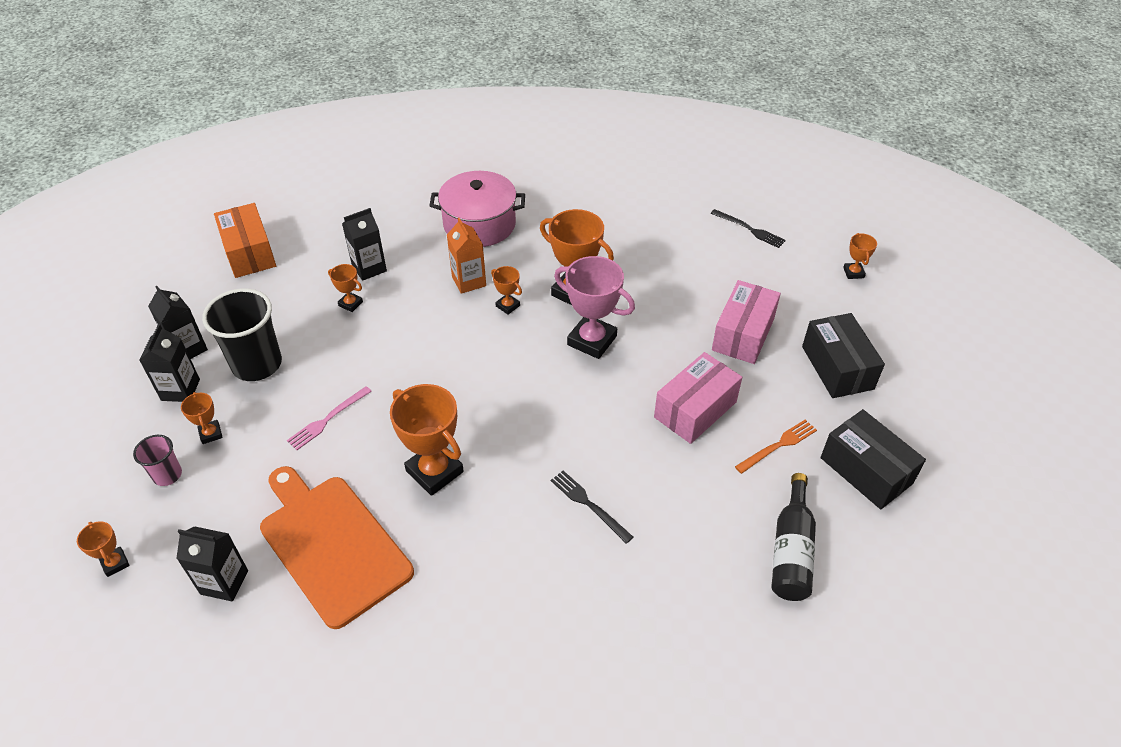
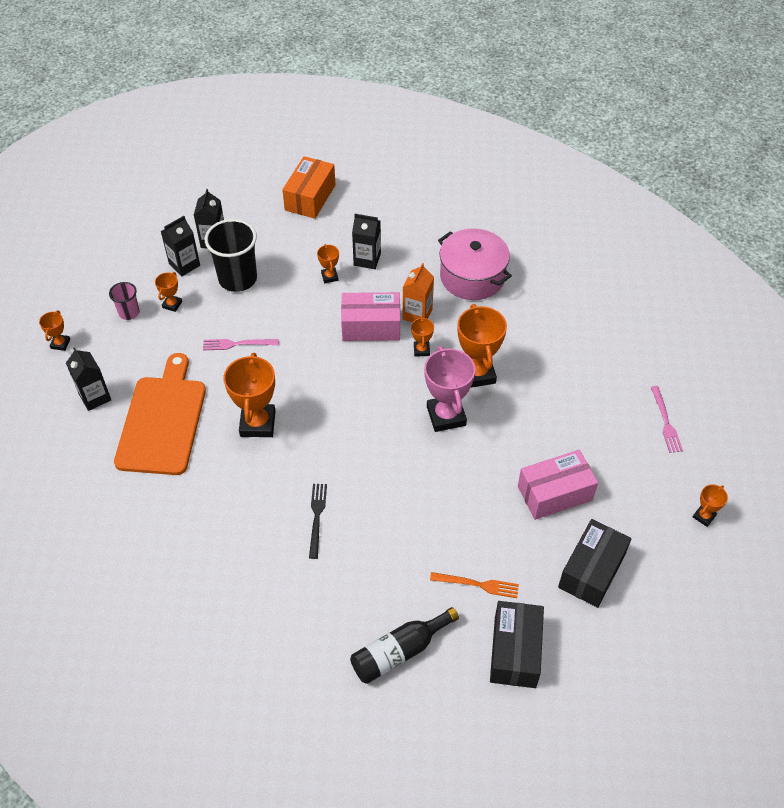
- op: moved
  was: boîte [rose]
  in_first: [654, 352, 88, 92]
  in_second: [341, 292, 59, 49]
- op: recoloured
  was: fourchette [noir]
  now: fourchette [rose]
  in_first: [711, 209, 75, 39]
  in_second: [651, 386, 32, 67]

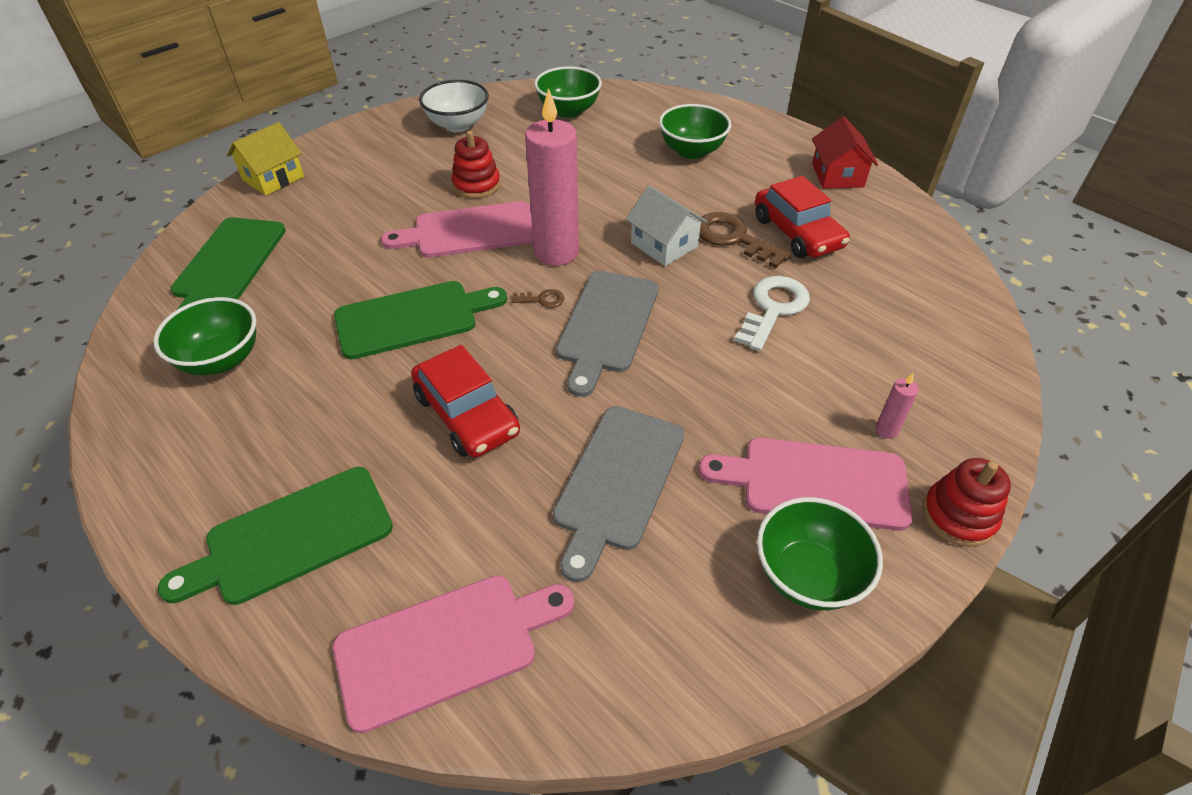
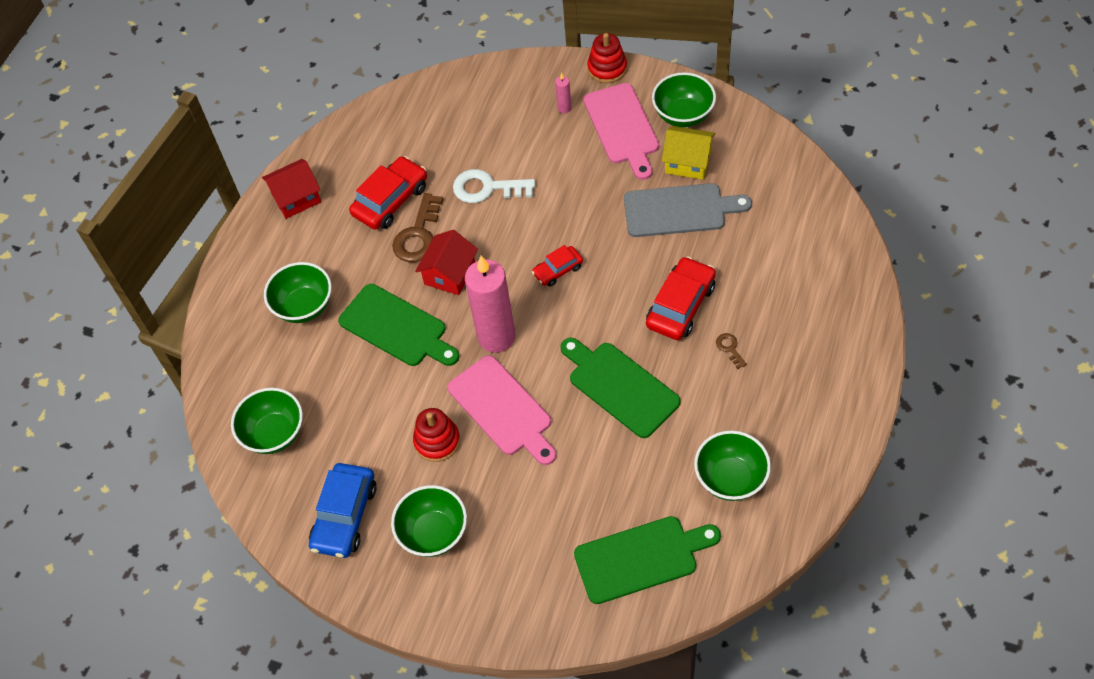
- op: moved
  was: planche à découper [vert]
  in_first: [158, 467, 235, 138]
  in_second: [338, 284, 121, 82]
- op: moved
  was: maison [jaune]
  in_first: [227, 122, 77, 74]
  in_second: [662, 126, 53, 54]
- op: removed
  was: planche à découper [rose]
  in_first: [333, 575, 241, 158]
- op: replaced
  was: bol [blanc]
  now: voiture [bleu]
  in_first: [419, 80, 70, 52]
  in_second: [309, 463, 68, 95]
- op: moved
  was: clé [marron]
  in_first: [512, 289, 52, 19]
  in_second: [716, 333, 31, 36]
- op: replaced
  was: planche à découper [gris]
  now: voiture [rouge]
  in_first: [556, 271, 103, 126]
  in_second: [532, 245, 51, 42]
- op: recoloured
  was: maison [blanc]
  now: maison [rouge]
  in_first: [625, 185, 82, 81]
  in_second: [415, 230, 63, 65]
- op: added
  now: bol [vert]
  in_second: [391, 485, 76, 72]

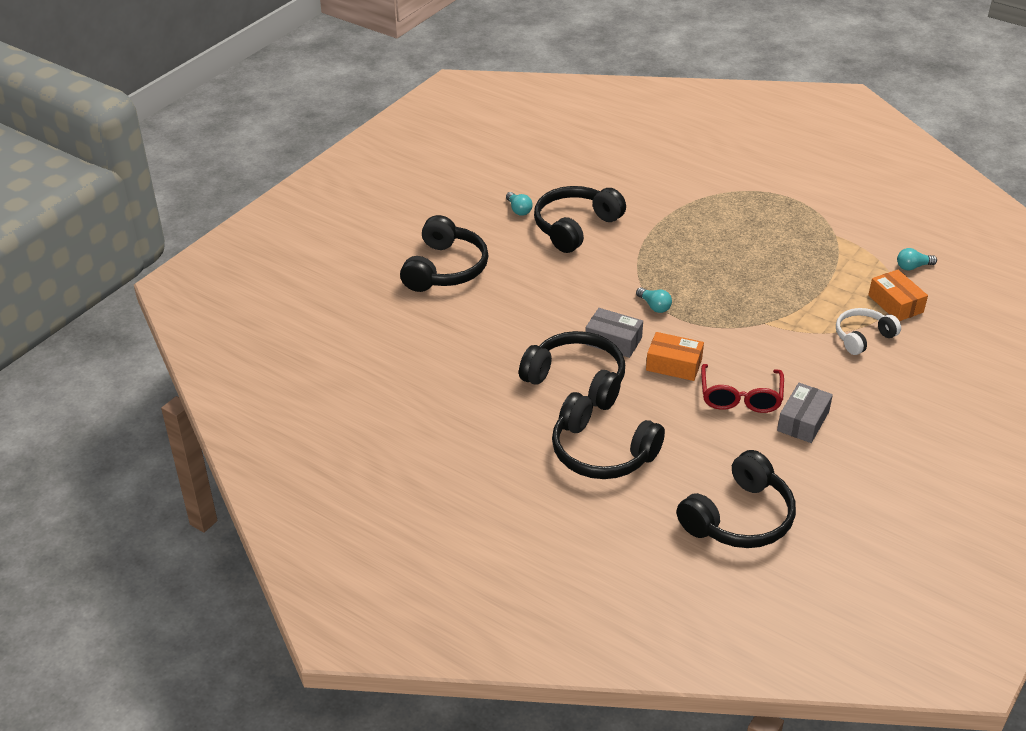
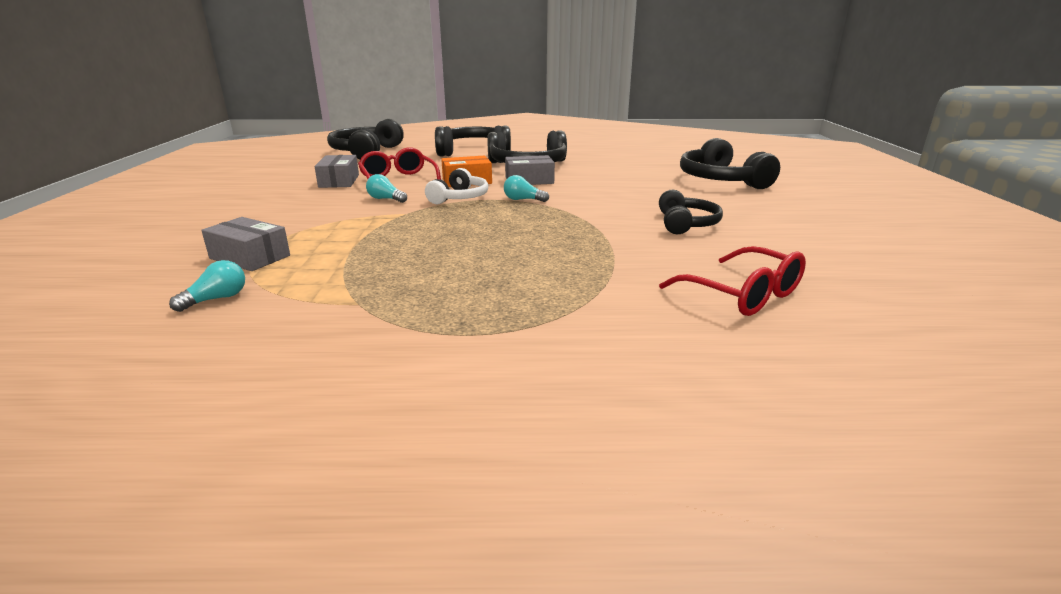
- op: moved
  was: ampoule [turquoise]
  in_first: [506, 192, 27, 24]
  in_second: [366, 174, 41, 29]
- op: resized
  was: casque audio [noir]
  in_first: [534, 186, 92, 67]
  in_second: [659, 190, 64, 44]
  ratio: 0.62
- op: moved
  was: casque audio [blanc]
  in_first: [836, 308, 65, 47]
  in_second: [425, 168, 63, 36]
- op: recoloured
  was: boîte [orange]
  now: boîte [gris]
  in_first: [868, 269, 60, 52]
  in_second: [201, 217, 89, 54]
- op: added
  now: lunettes [rouge]
  in_second: [659, 246, 147, 70]

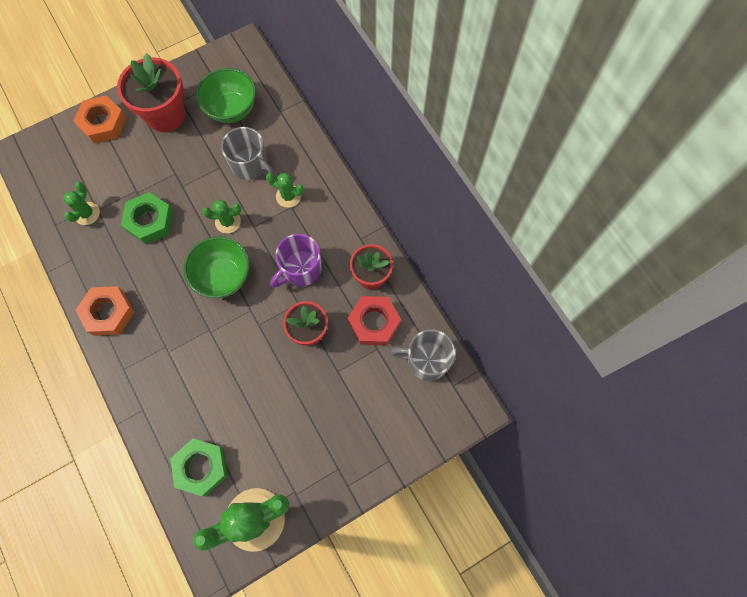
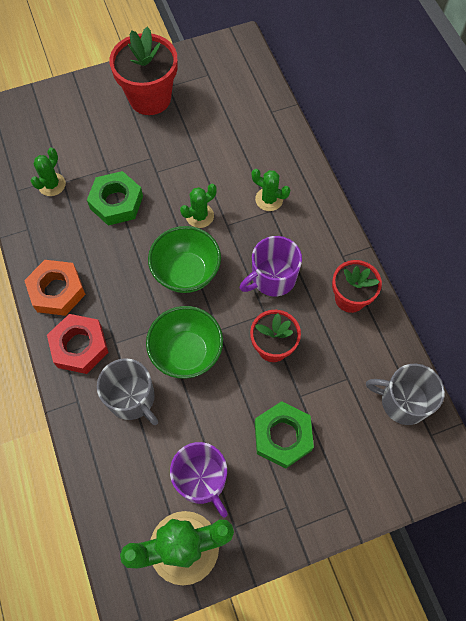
- op: removed
  was: écrou [orange]
  in_first: [73, 95, 54, 49]
- op: moved
  was: écrou [vert]
  in_first: [170, 438, 58, 58]
  in_second: [255, 401, 59, 68]
- op: moved
  was: bol [vert]
  in_first: [196, 68, 60, 55]
  in_second: [146, 306, 77, 73]
- op: turned
  was: cactus [vert]
  in_first: [202, 199, 39, 35]
  in_second: [180, 184, 36, 44]
  clockwise: -45
- op: moved
  was: tasse [gris]
  in_first: [221, 127, 53, 53]
  in_second: [97, 358, 61, 67]
- op: moved
  was: écrou [rouge]
  in_first: [348, 296, 53, 49]
  in_second: [47, 314, 62, 60]
- op: added
  now: tasse [violet]
  in_second: [170, 442, 58, 75]

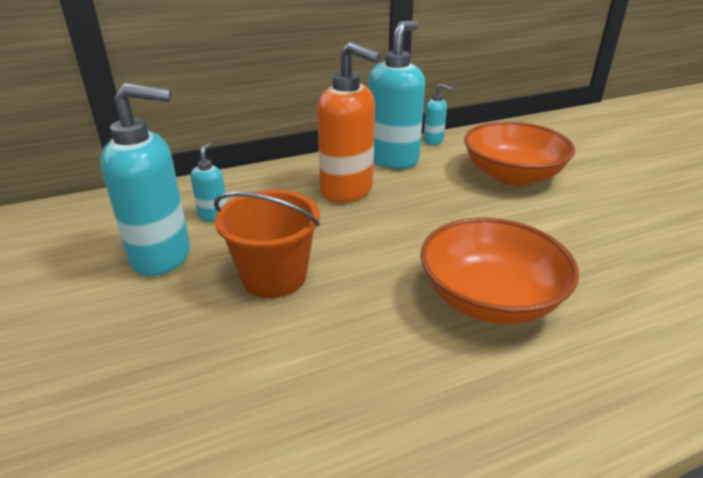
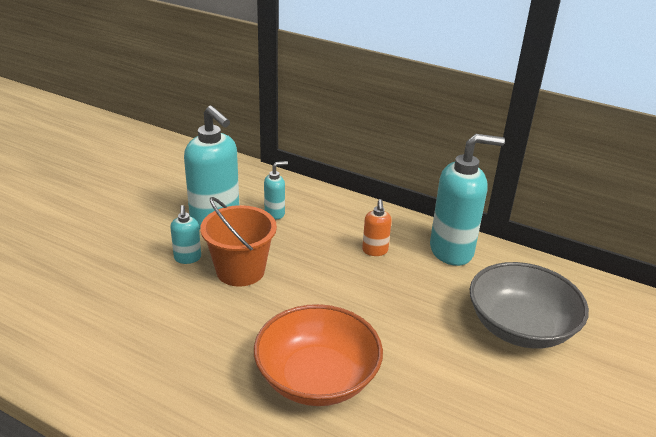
- op: resized
  was: distributeur de savon [orange]
  in_first: [317, 42, 64, 160]
  in_second: [362, 199, 30, 57]
  ratio: 0.48
- op: moved
  was: distributeur de savon [turquoise]
  in_first: [423, 84, 30, 61]
  in_second: [170, 205, 31, 59]
- op: recoloured
  was: bol [orange]
  now: bol [gris]
  in_first: [464, 121, 111, 64]
  in_second: [470, 262, 119, 87]

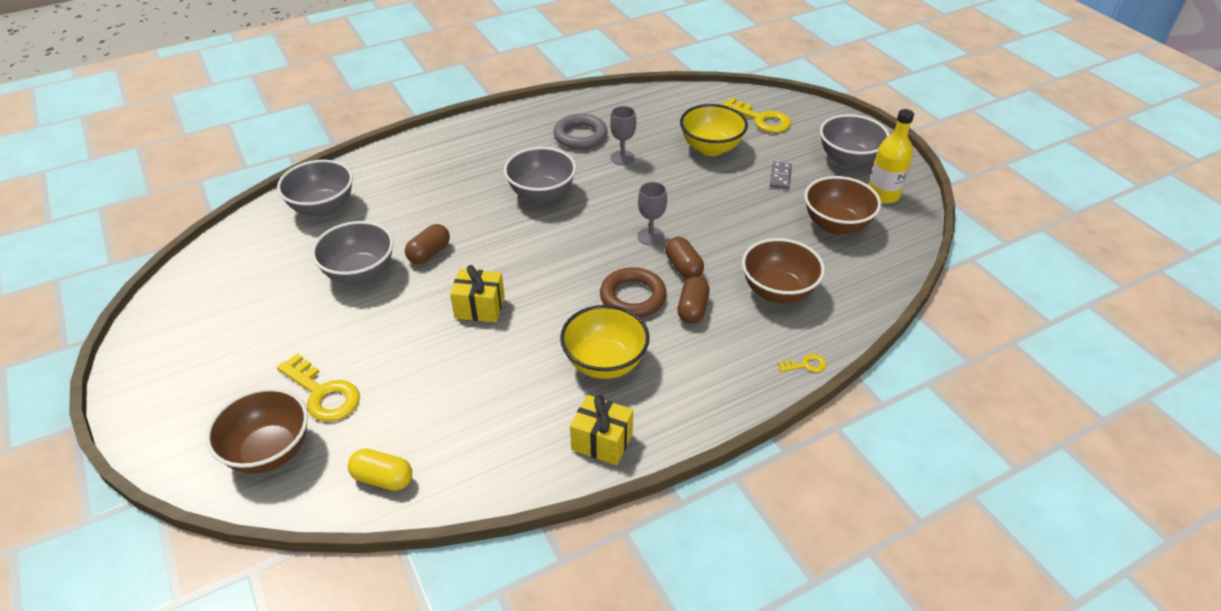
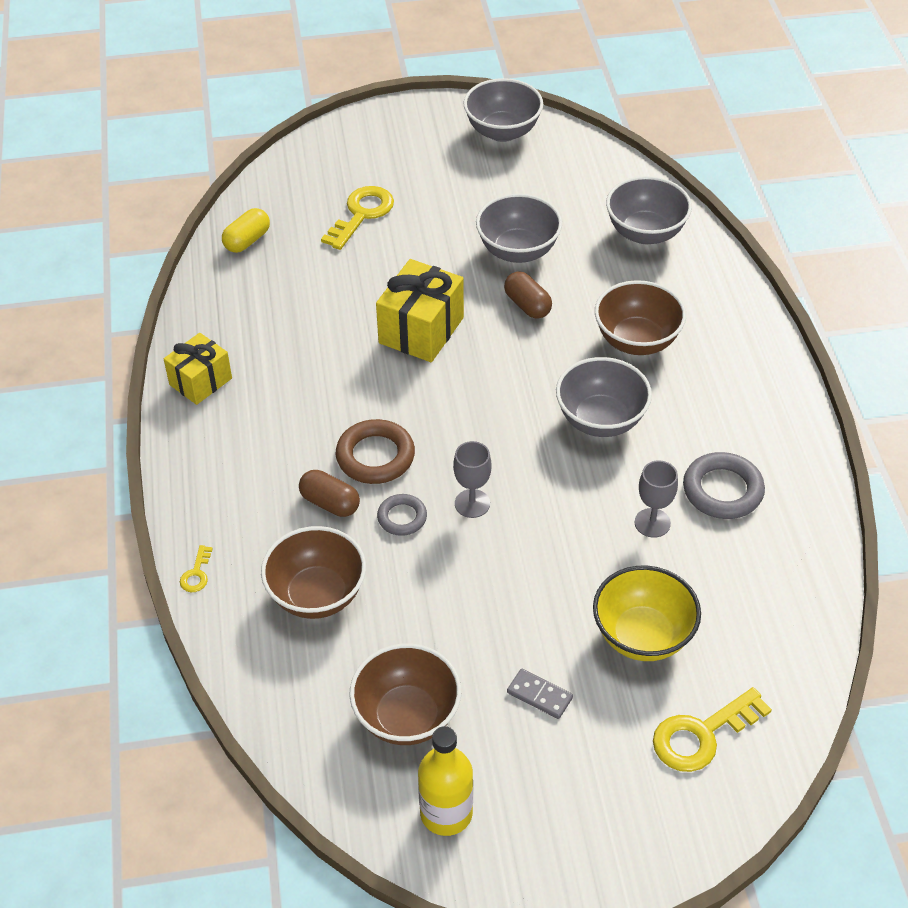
- op: moved
  was: bol [marron]
  in_first: [206, 388, 102, 86]
  in_second: [595, 280, 91, 75]
- op: turned
  was: clé [jaune]
  in_first: [277, 353, 83, 69]
  in_second: [321, 186, 73, 64]
  clockwise: 150
- op: resized
  was: cadeau [jaune]
  in_first: [450, 265, 55, 58]
  in_second: [376, 259, 88, 103]
  ratio: 1.5
- op: removed
  was: bol [jaune]
  in_first: [560, 305, 90, 74]
- op: replaced
  was: gélule [marron]
  now: anneau [gris]
  in_first: [665, 237, 39, 42]
  in_second: [377, 494, 50, 42]
- op: moved
  was: bol [gris]
  in_first: [820, 114, 70, 53]
  in_second: [463, 78, 80, 64]

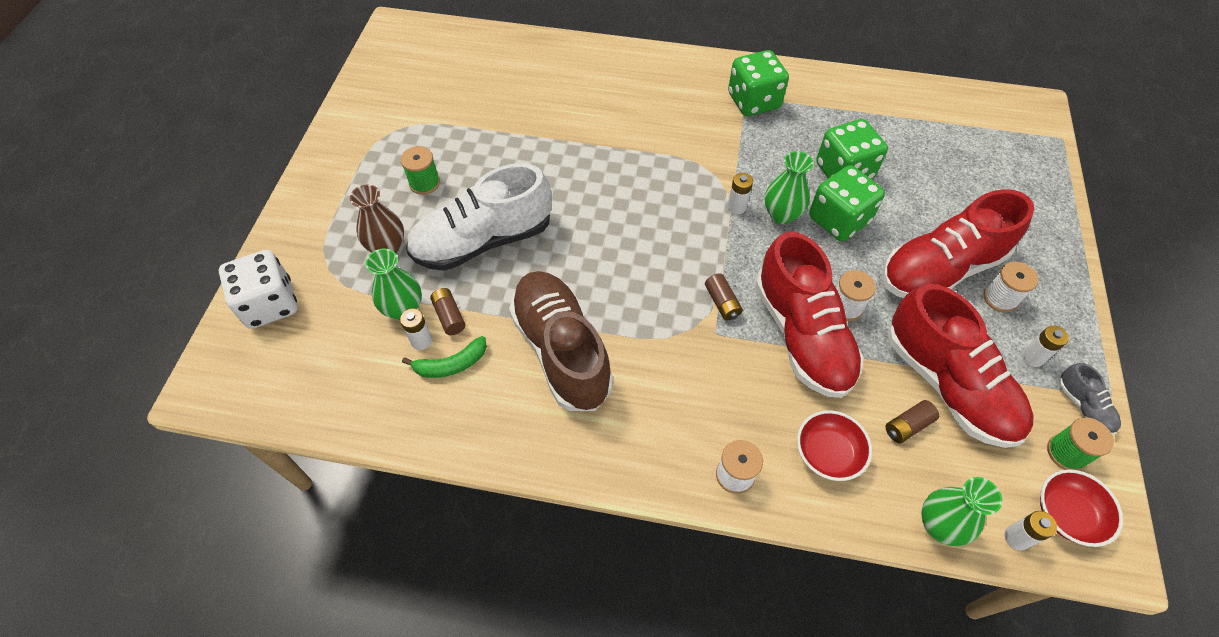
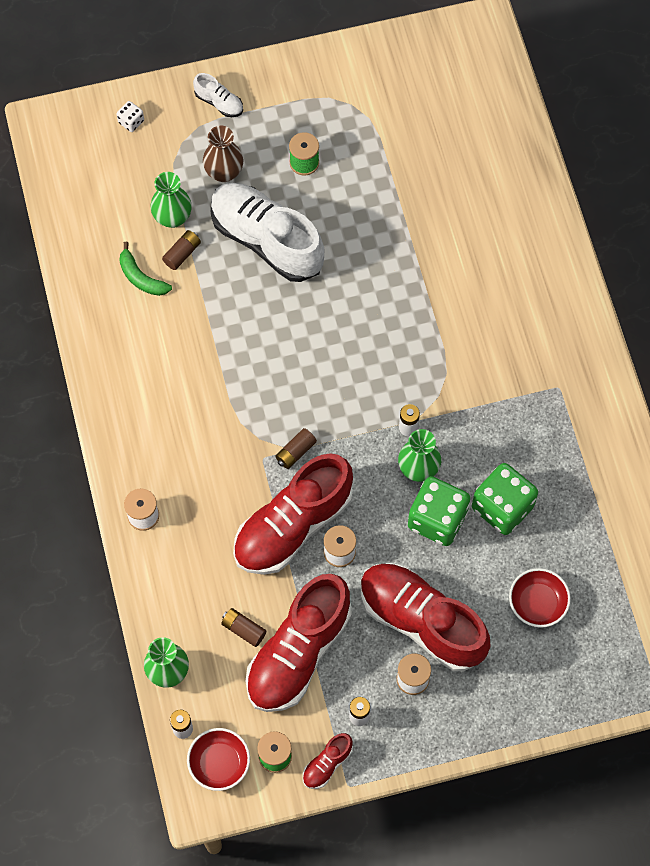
- op: resized
  was: dé [blanc]
  in_first: [219, 250, 79, 79]
  in_second: [116, 101, 28, 31]
  ratio: 0.45
- op: removed
  was: pile [blanc]
  in_first: [400, 308, 32, 42]
- op: removed
  was: chaussure [marron]
  in_first: [509, 271, 104, 140]
- op: removed
  was: dé [vert]
  in_first: [728, 50, 61, 66]
- op: moved
  was: bol [rouge]
  in_first: [797, 410, 75, 71]
  in_second: [509, 568, 62, 60]
- op: recoloured
  was: chaussure [gris]
  now: chaussure [rouge]
  in_first: [1058, 363, 63, 72]
  in_second: [303, 733, 50, 56]
- op: added
  now: chaussure [blanc]
  in_second: [193, 73, 50, 44]

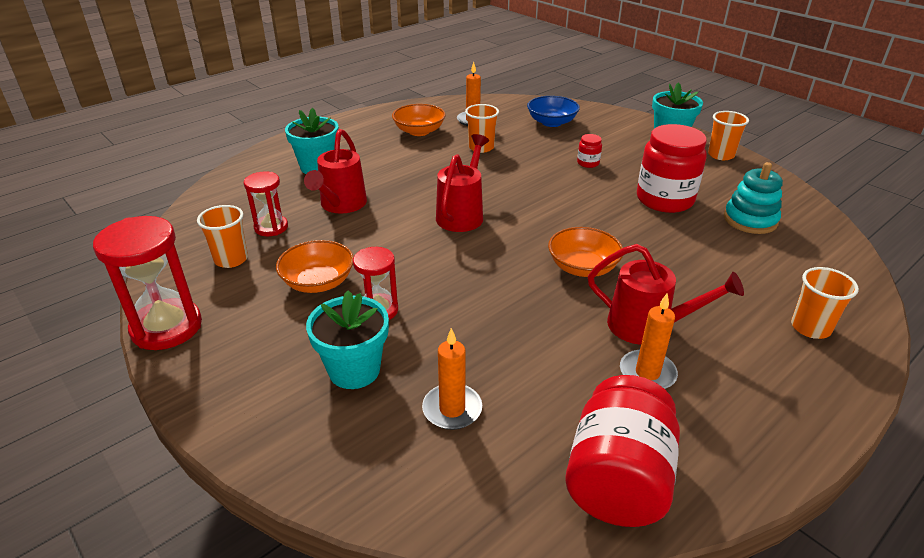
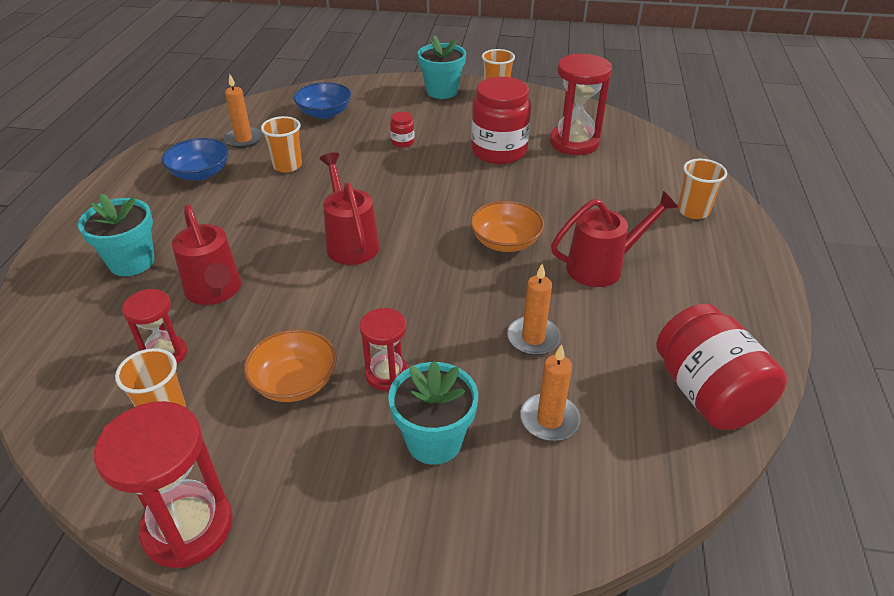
- op: recoloured
  was: bol [orange]
  now: bol [bleu]
  in_first: [392, 104, 54, 32]
  in_second: [162, 138, 67, 43]
- op: moved
  was: bougie [orange]
  in_first: [620, 293, 58, 96]
  in_second: [507, 264, 54, 91]
- op: replaced
  was: jouet à empiler [turquoise]
  now: sablier [rouge]
  in_first: [724, 162, 59, 72]
  in_second: [550, 54, 62, 101]

